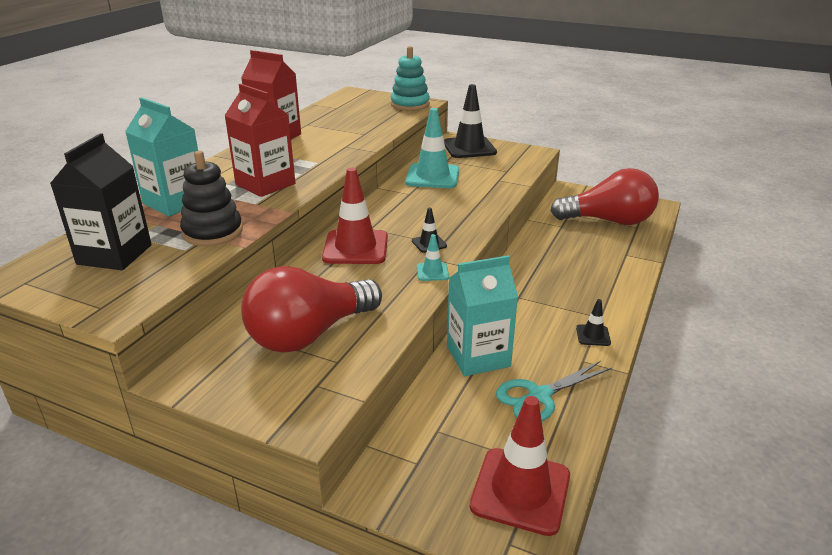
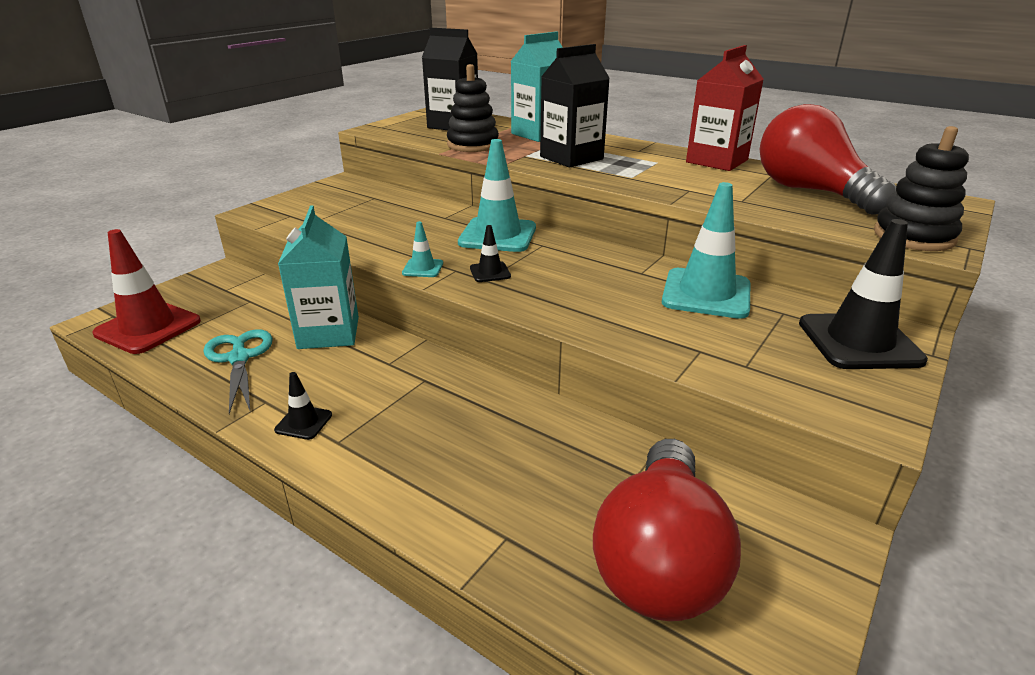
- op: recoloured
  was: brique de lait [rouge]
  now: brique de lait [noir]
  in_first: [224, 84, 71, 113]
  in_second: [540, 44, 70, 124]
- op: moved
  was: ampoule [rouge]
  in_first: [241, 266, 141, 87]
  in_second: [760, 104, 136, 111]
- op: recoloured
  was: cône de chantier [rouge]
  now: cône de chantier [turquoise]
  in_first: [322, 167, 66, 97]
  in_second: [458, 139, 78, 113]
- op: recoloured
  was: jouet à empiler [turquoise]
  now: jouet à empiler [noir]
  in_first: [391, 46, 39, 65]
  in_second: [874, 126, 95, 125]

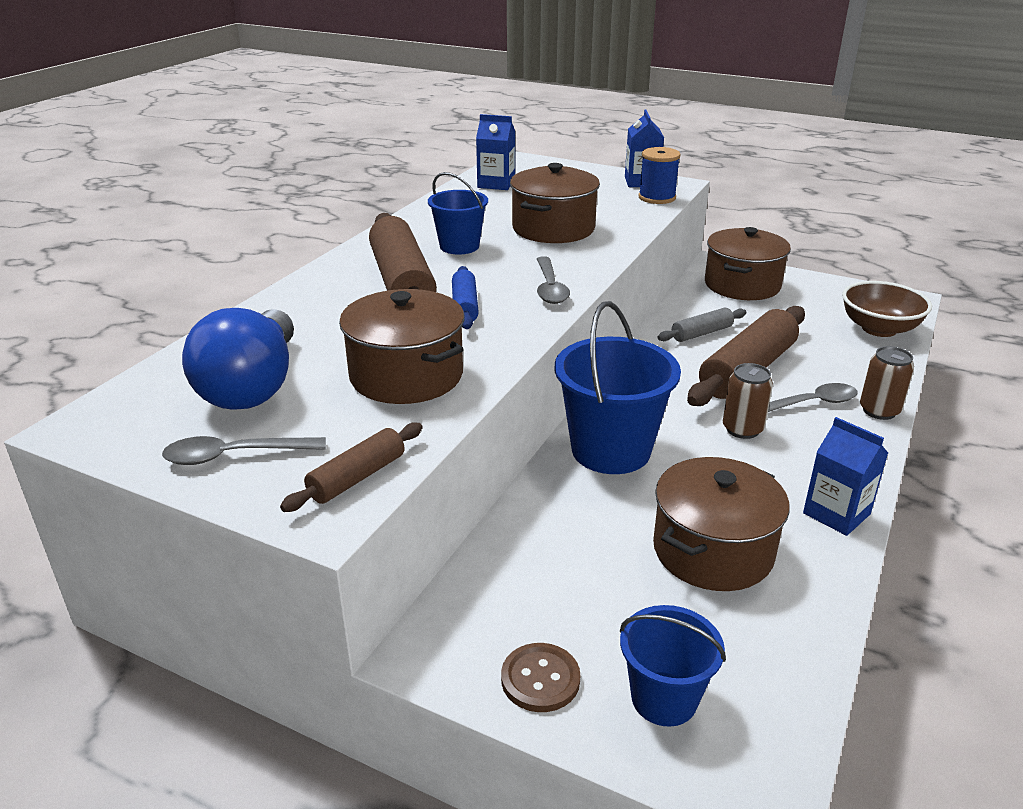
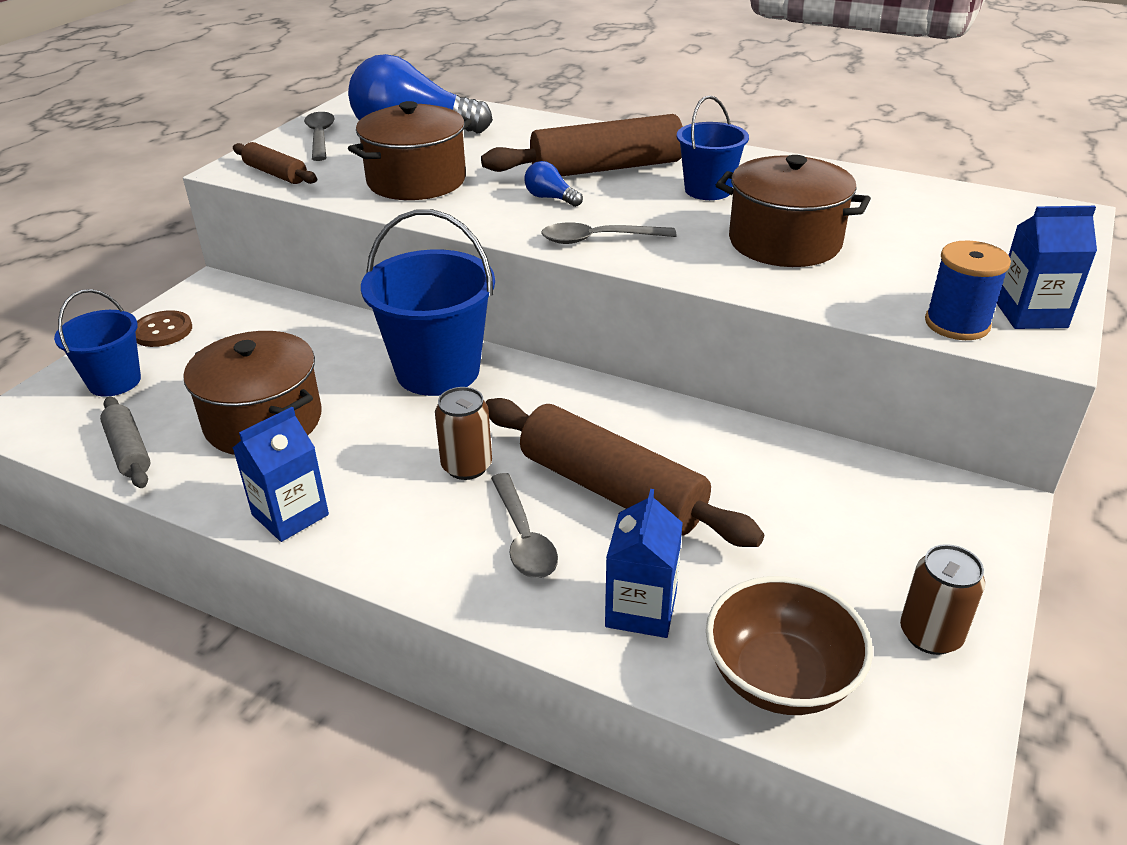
- op: replaced
  was: rouleau à pâtisserie [bleu]
  now: ampoule [bleu]
  in_first: [452, 266, 27, 63]
  in_second: [525, 161, 58, 46]
- op: moved
  was: brique de lait [bleu]
  in_first: [476, 114, 39, 76]
  in_second: [605, 489, 78, 149]
- op: moved
  was: rouleau à pâtisserie [gris]
  in_first: [657, 308, 89, 34]
  in_second: [100, 396, 50, 92]
- op: removed
  was: marmite [marron]
  in_first: [705, 227, 86, 73]
- op: moved
  was: canette [marron]
  in_first: [860, 346, 54, 74]
  in_second: [900, 544, 85, 111]

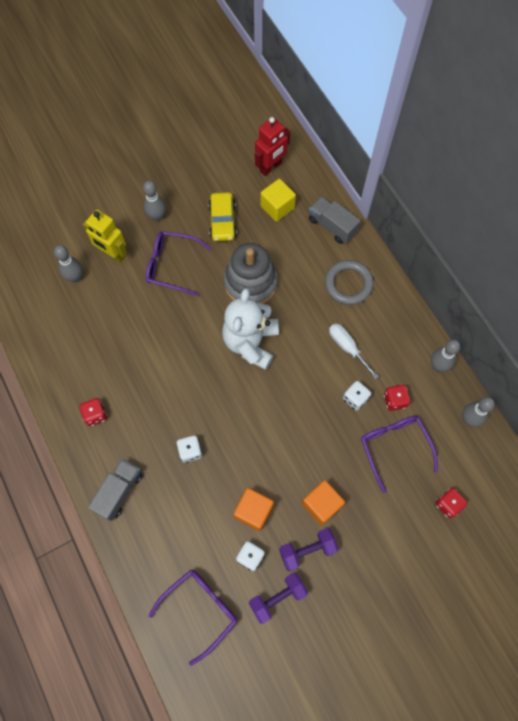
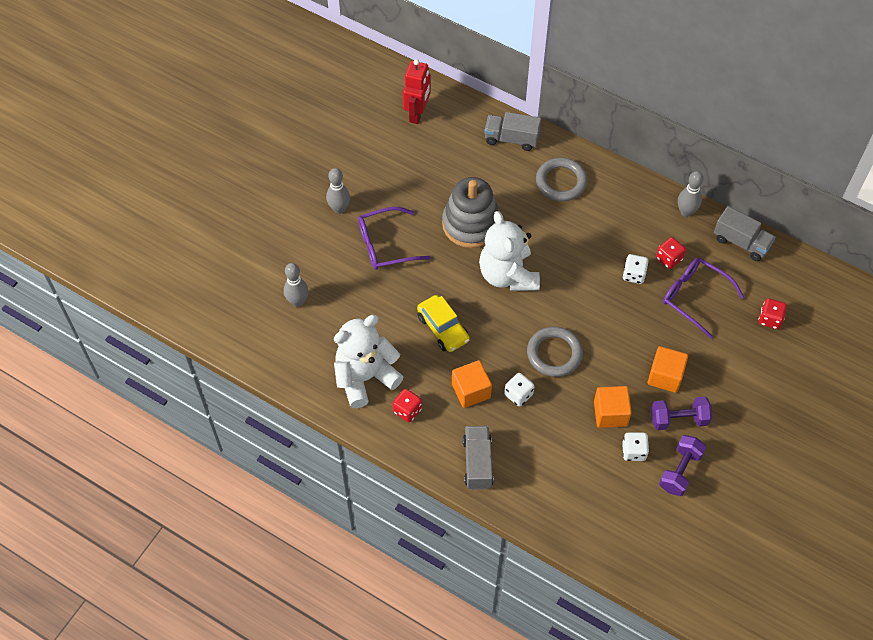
- op: removed
  was: robot [jaune]
  in_first: [83, 210, 44, 53]
- op: removed
  was: lunettes [violet]
  in_first: [149, 570, 88, 96]
- op: moved
  was: voiture [jaune]
  in_first: [208, 192, 29, 49]
  in_second: [417, 295, 53, 57]
- op: removed
  was: cube [jaune]
  in_first: [260, 179, 36, 43]
- op: turned
  was: haltère [violet]
  in_first: [279, 528, 60, 43]
  in_second: [651, 397, 61, 33]
  clockwise: 45
- op: removed
  was: tournevis [blanc]
  in_first: [329, 323, 50, 57]
- op: replaced
  was: quille [gris]
  now: camion [gris]
  in_first: [462, 397, 33, 30]
  in_second: [714, 206, 62, 55]
- op: added
  now: ours en peluche [blanc]
  in_second: [334, 315, 70, 93]
- op: added
  now: cube [orange]
  in_second: [452, 360, 40, 48]
- op: added
  now: anneau [gris]
  in_second: [527, 326, 56, 51]

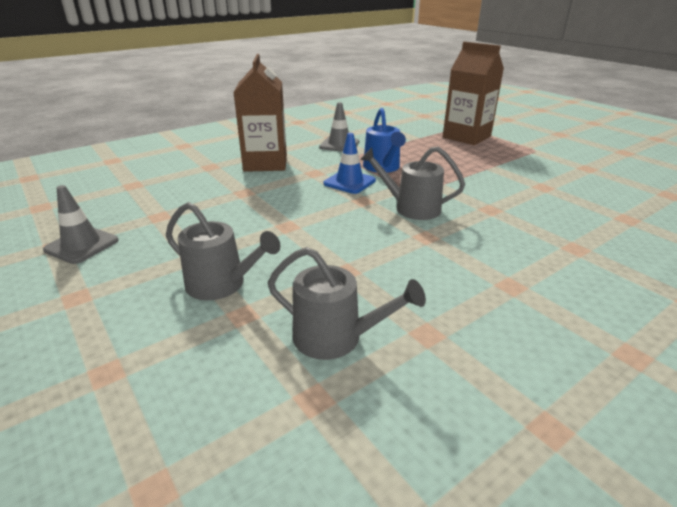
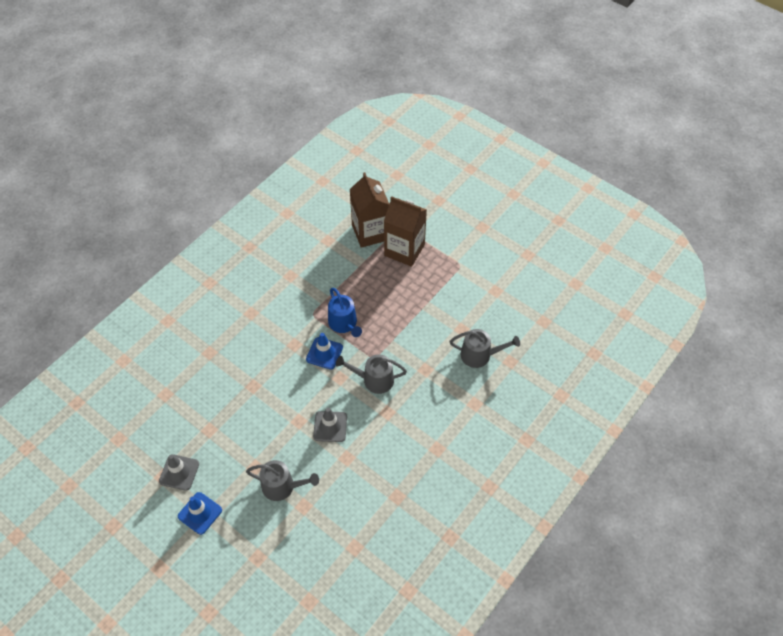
- op: moved
  was: brique de lait [marron]
  in_first: [234, 54, 53, 118]
  in_second: [349, 172, 40, 76]
- op: moved
  was: arrosoir [gris]
  in_first: [268, 247, 158, 113]
  in_second: [450, 329, 70, 39]
- op: moved
  was: cône de chantier [gris]
  in_first: [319, 102, 40, 50]
  in_second: [313, 408, 34, 34]
- op: added
  now: cône de chantier [bleu]
  in_second: [178, 492, 44, 43]

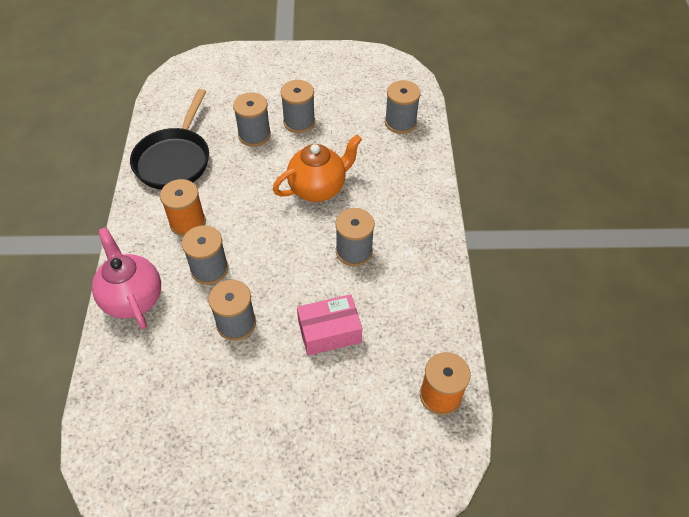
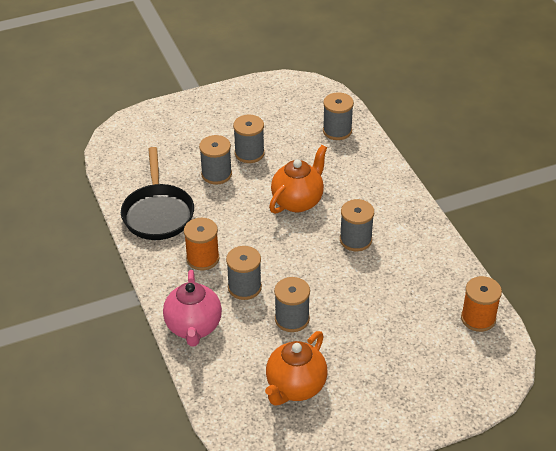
- op: turned
  was: théière [rose]
  in_first: [92, 227, 69, 102]
  in_second: [163, 270, 59, 77]
  clockwise: -135
- op: removed
  was: boîte [rose]
  in_first: [297, 294, 65, 62]
- op: added
  now: théière [orange]
  in_second: [265, 331, 63, 74]

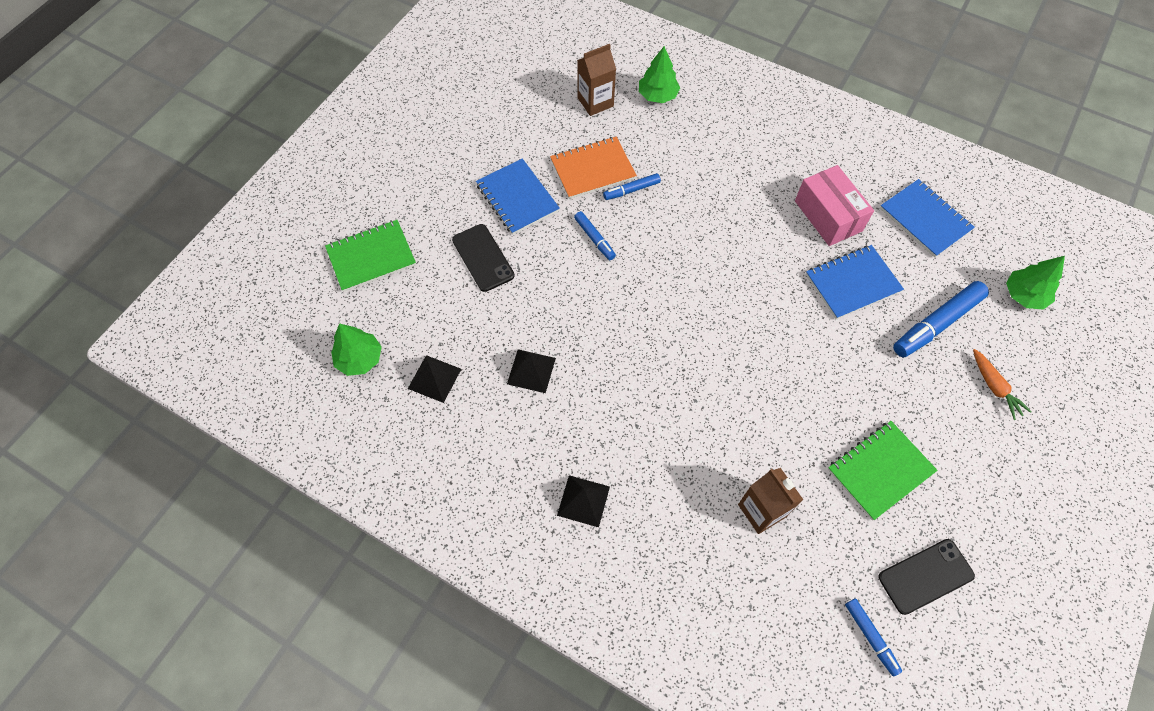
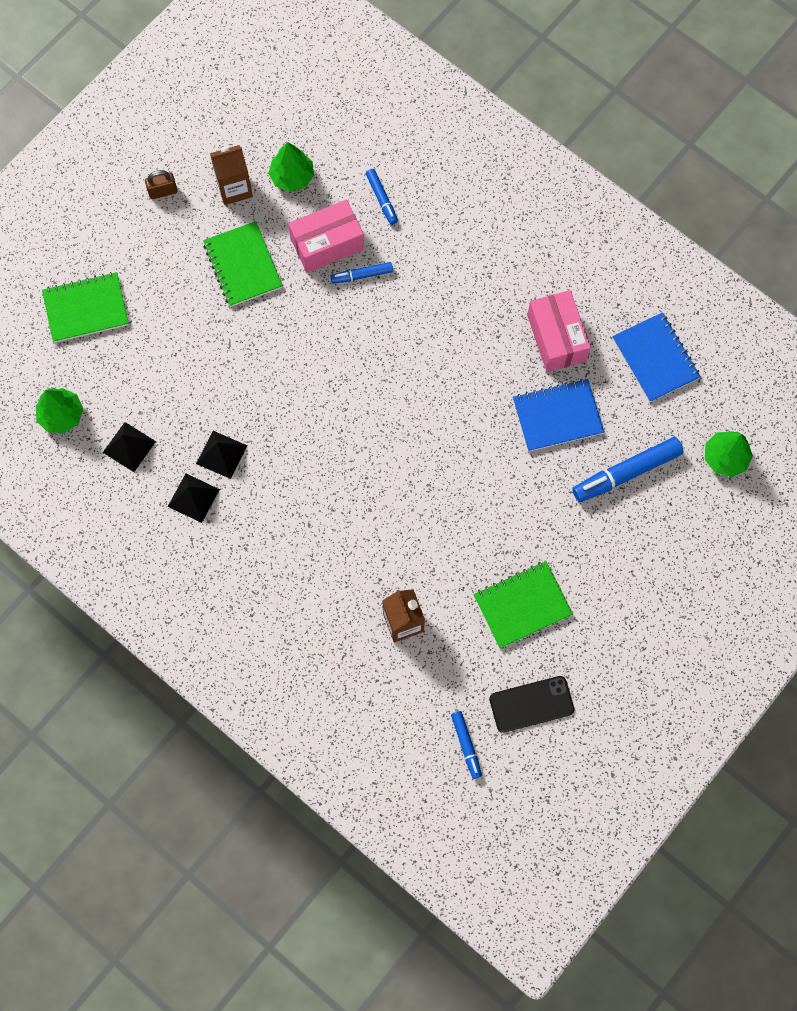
- op: removed
  was: téléphone [noir]
  in_first: [452, 224, 63, 68]
- op: recoloured
  was: carnet [bleu]
  now: carnet [vert]
  in_first: [476, 158, 84, 77]
  in_second: [203, 221, 80, 86]
- op: replaced
  was: carnet [orange]
  now: boîte [rose]
  in_first: [550, 137, 87, 62]
  in_second: [288, 200, 76, 73]
- op: moved
  was: pyramide [noir]
  in_first: [557, 475, 53, 52]
  in_second: [168, 474, 52, 49]
- op: moved
  was: feutre [bleu]
  in_first: [574, 211, 42, 49]
  in_second: [366, 169, 32, 56]
- op: moved
  was: brique de lait [marron]
  in_first: [578, 44, 38, 72]
  in_second: [210, 145, 43, 60]
- op: moved
  was: arbre [vert]
  in_first: [639, 46, 41, 57]
  in_second: [268, 142, 46, 50]
- op: removed
  was: carotte [orange]
  in_first: [973, 349, 59, 71]
- op: added
  now: cadenas [marron]
  in_second: [145, 170, 33, 29]

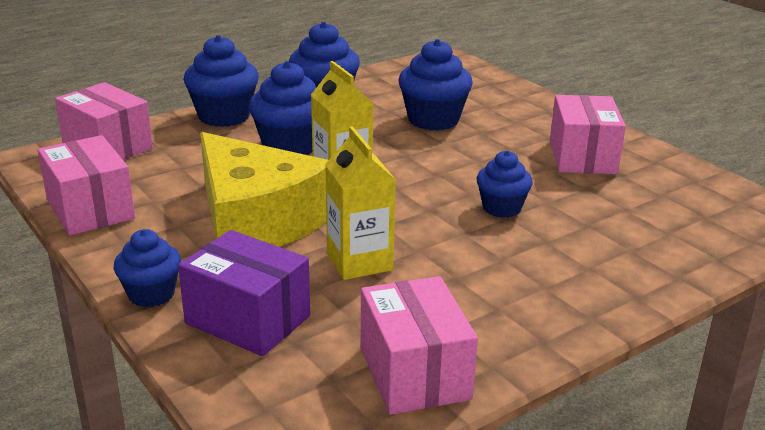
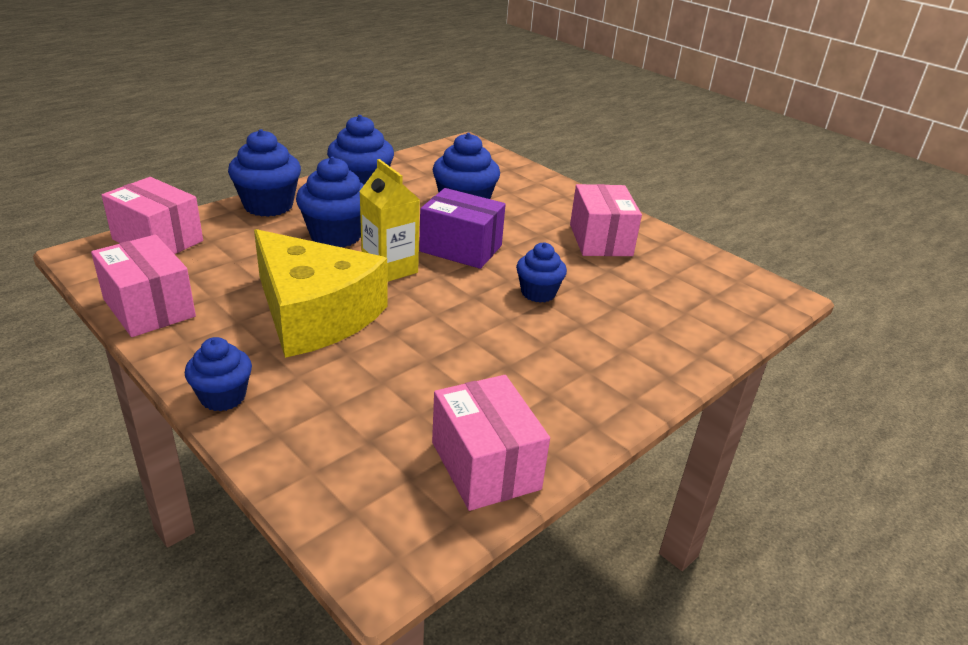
- op: moved
  was: boîte [violet]
  in_first: [178, 230, 132, 126]
  in_second: [419, 188, 87, 81]
- op: removed
  was: brique de lait [jaune]
  in_first: [325, 126, 71, 154]

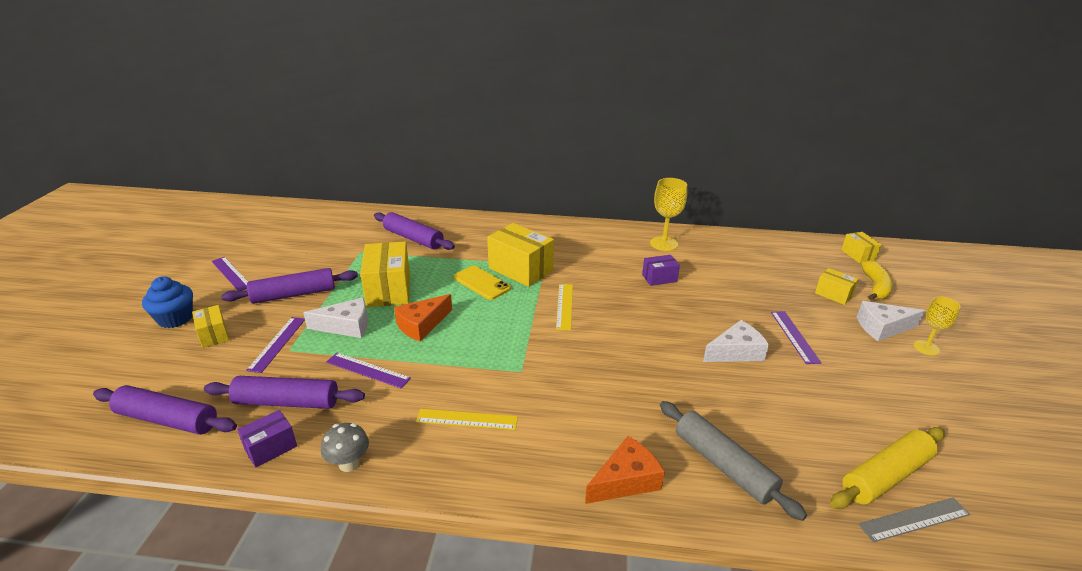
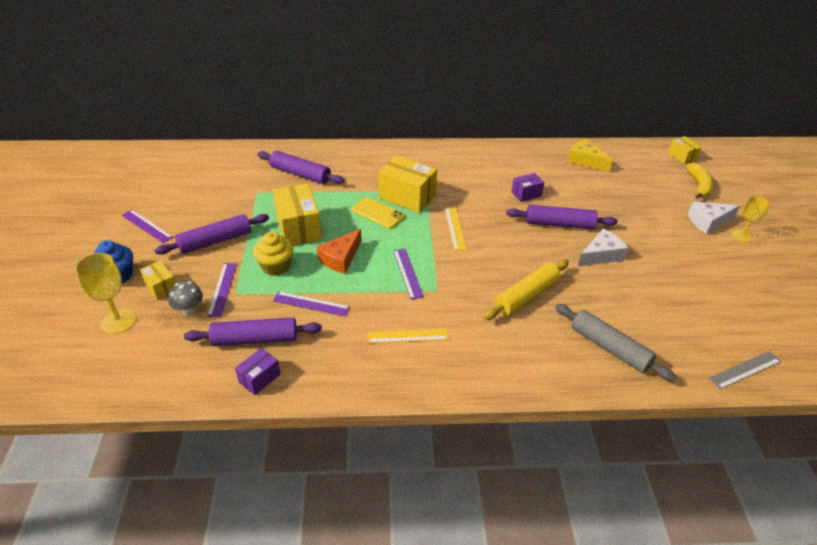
- op: moved
  was: rouleau à pâtisserie [violet]
  in_first: [93, 385, 144, 50]
  in_second: [506, 205, 112, 24]
- op: replaced
  was: fromage [blanc]
  now: muffin [jaune]
  in_first: [303, 297, 65, 41]
  in_second: [253, 232, 41, 44]
- op: moved
  was: champignon [gris]
  in_first: [321, 423, 48, 49]
  in_second: [168, 281, 35, 35]
- op: removed
  was: fromage [orange]
  in_first: [585, 436, 80, 68]
- op: moved
  was: verre à pied [jaune]
  in_first: [650, 178, 37, 73]
  in_second: [75, 253, 61, 81]
- op: moved
  was: règle [violet]
  in_first: [771, 311, 50, 53]
  in_second: [393, 249, 31, 51]
- op: removed
  was: boîte [jaune]
  in_first: [815, 268, 44, 37]
- op: moved
  was: rouleau à pâtisserie [jaune]
  in_first: [830, 427, 115, 82]
  in_second: [483, 260, 86, 60]
- op: added
  now: fromage [jaune]
  in_second: [568, 139, 44, 33]

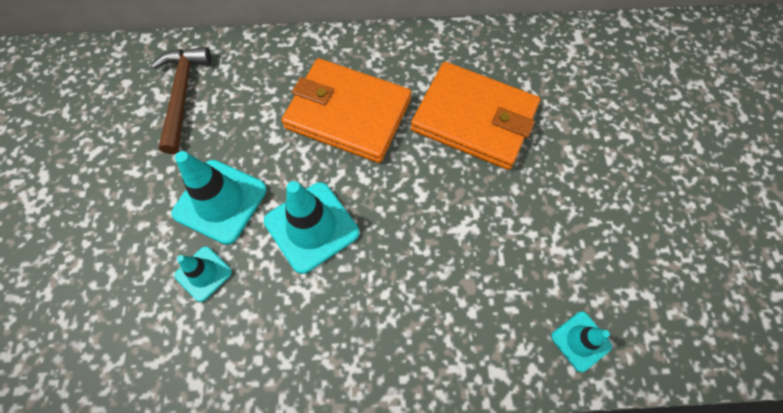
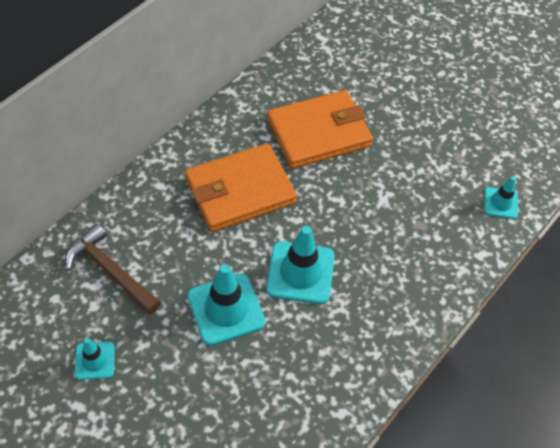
- op: moved
  was: cône de chantier [turquoise]
  in_first: [174, 246, 58, 56]
  in_second: [75, 338, 40, 42]

